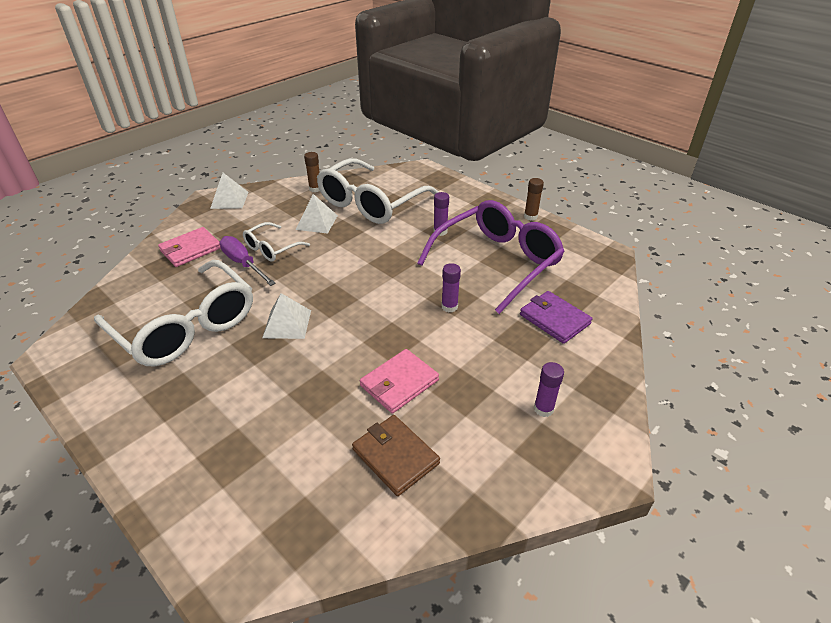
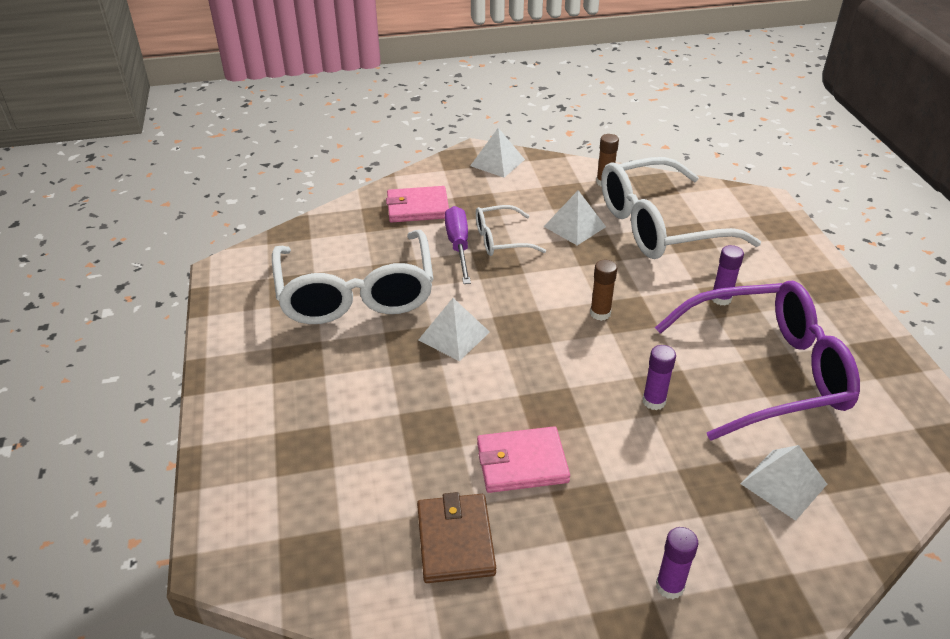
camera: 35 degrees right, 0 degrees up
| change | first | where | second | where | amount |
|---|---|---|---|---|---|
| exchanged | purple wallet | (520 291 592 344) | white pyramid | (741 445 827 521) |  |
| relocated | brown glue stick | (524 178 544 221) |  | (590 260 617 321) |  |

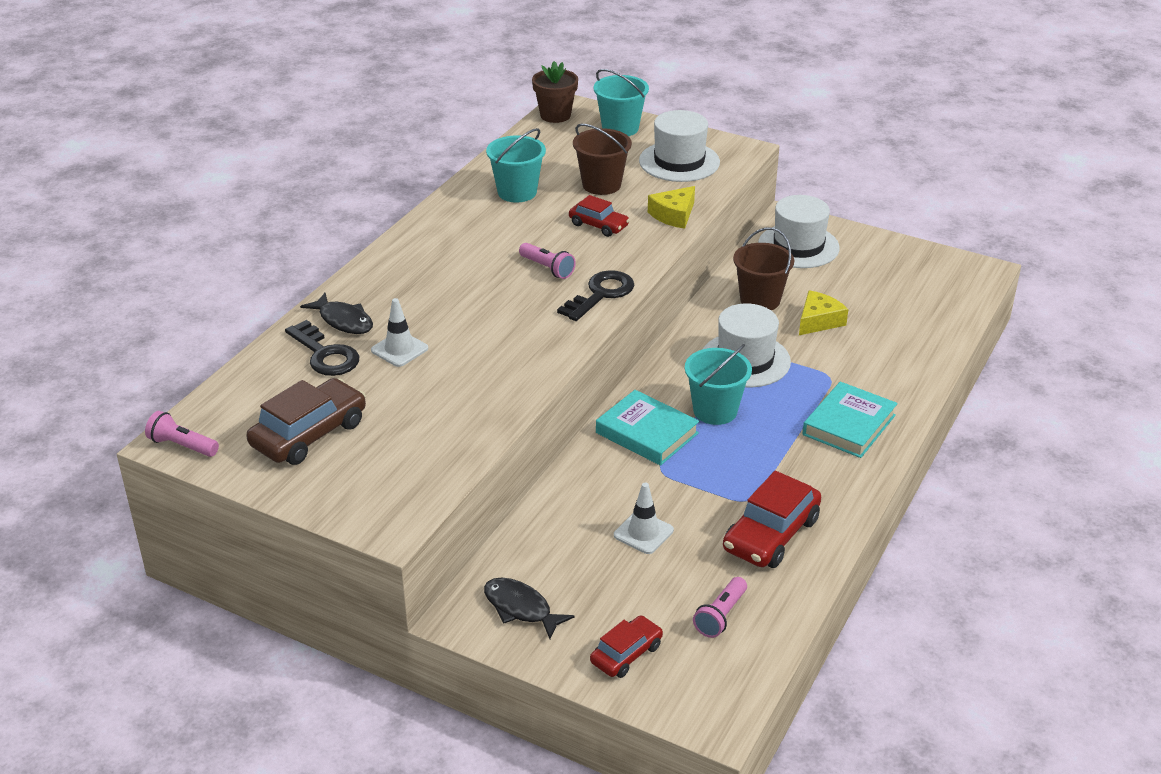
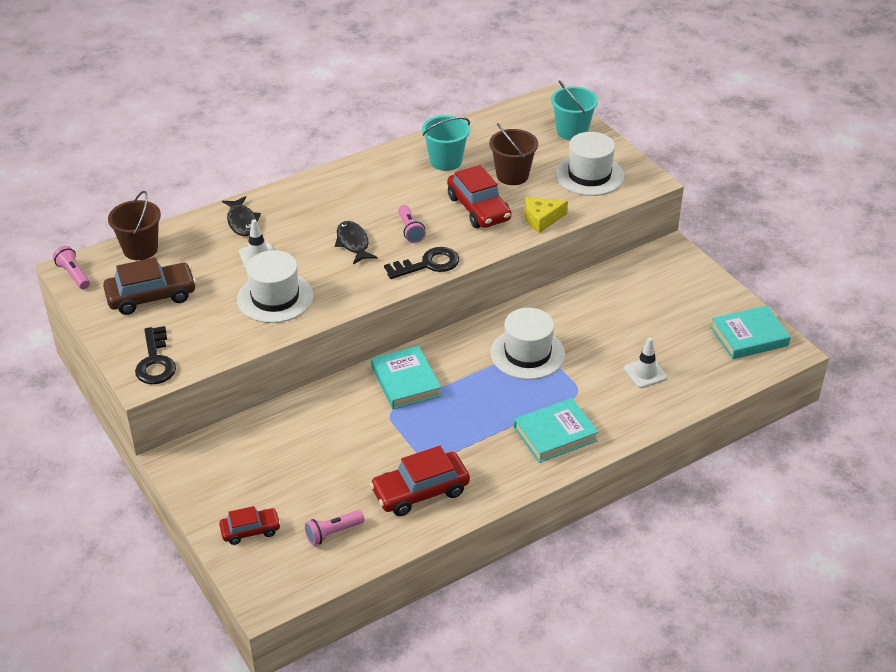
camera: 30 degrees right, 5 degrees up
| change | first | where | second | where | amount |
|---|---|---|---|---|---|
| relocated | black key | (285 320 359 376) |  | (135 326 176 384) |  |
| relocated | black fish | (484 578 575 639) |  | (335 221 378 264) |  |
| missing | brown flower pot | (532 61 578 123) |  |  |  |
| size | red car | (569 195 630 237) |  | (447 165 511 228) | x1.67 |
| relocated | white traffic cone | (614 483 674 554) |  | (624 337 667 388) |  |
| missing | turquoise bucket | (685 344 752 425) |  |  |  |
| relocated | brown bucket | (733 227 794 310) |  | (108 191 161 260) |  |
| relocated | white hat | (758 195 840 268) |  | (237 250 313 323) |  |
| missing | yellow cheese | (799 290 848 335) |  |  |  |
| appeared |  |  | turquoise book | (710 306 791 359) |  |

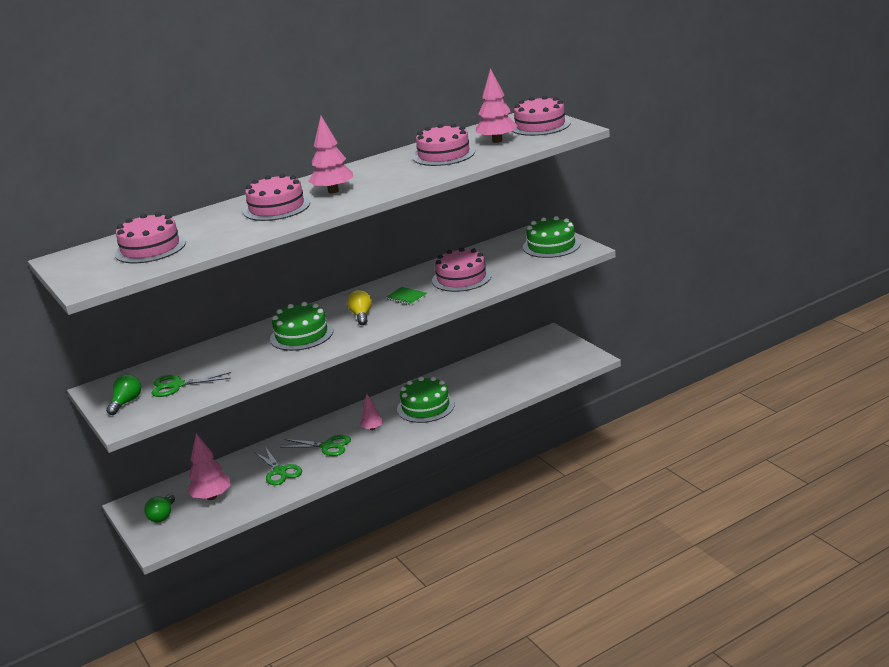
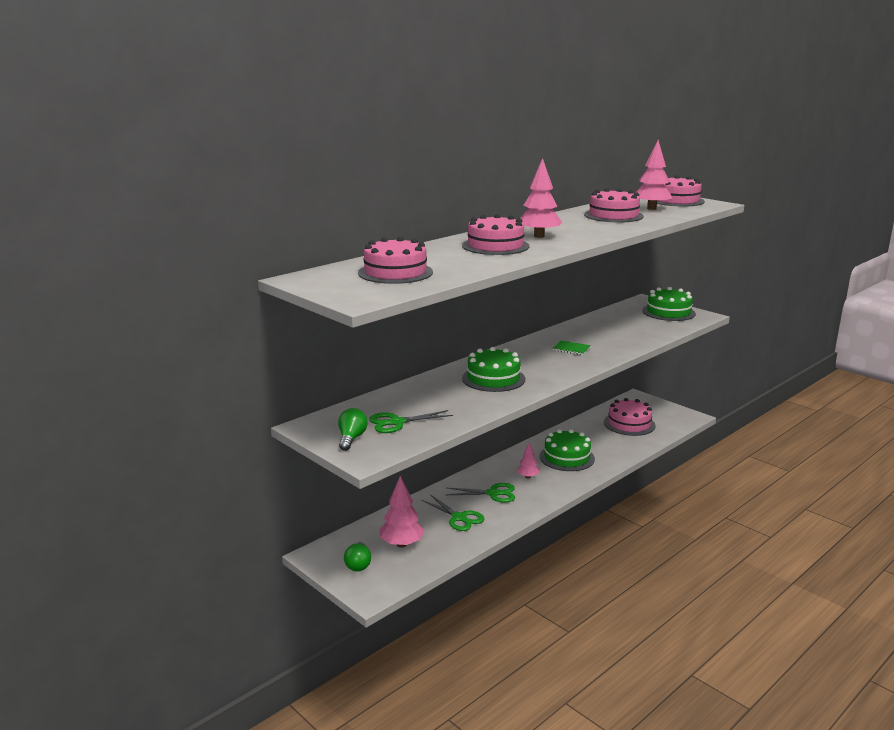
camera: 15 degrees left, 5 degrees down
| change | first | where | second | where | amount |
|---|---|---|---|---|---|
| missing | yellow light bulb | (347 290 372 325) |  |  |  |
| relocated | pink cake | (432 248 491 292) |  | (604 398 655 436) |  |

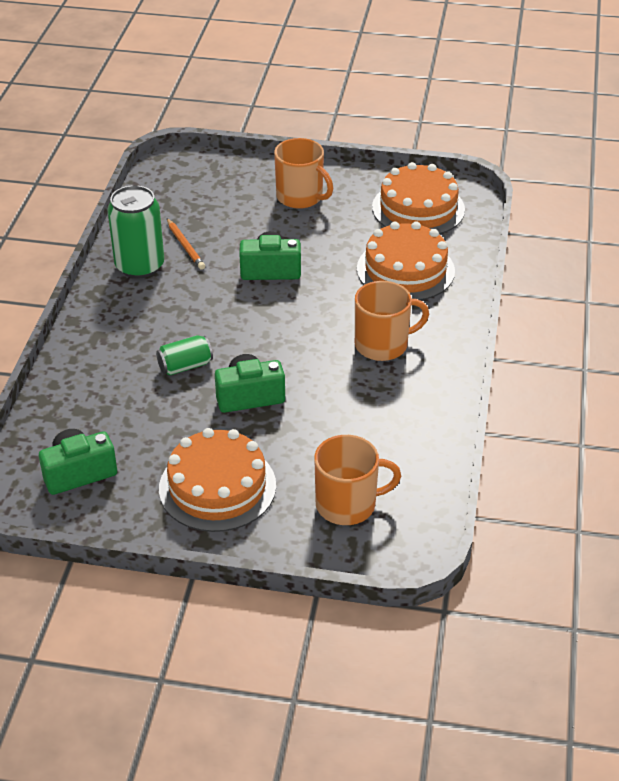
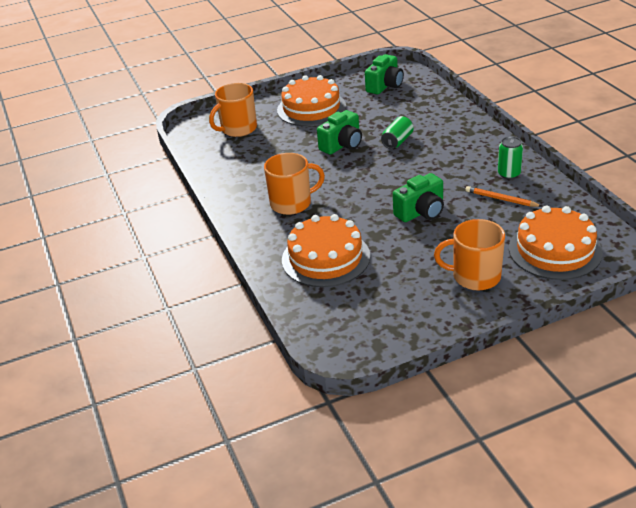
camera: 150 degrees right, 5 degrees down
| change | first | where | second | where | amount |
|---|---|---|---|---|---|
| size | green can | (107 185 164 278) |  | (498 136 523 179) | x0.56 |
| spun | orange mug | (355 281 429 361) |  | (264 153 325 215) | 150 degrees counterclockwise |
| relocated | orange cake | (372 162 465 234) |  | (509 206 603 280) |  |

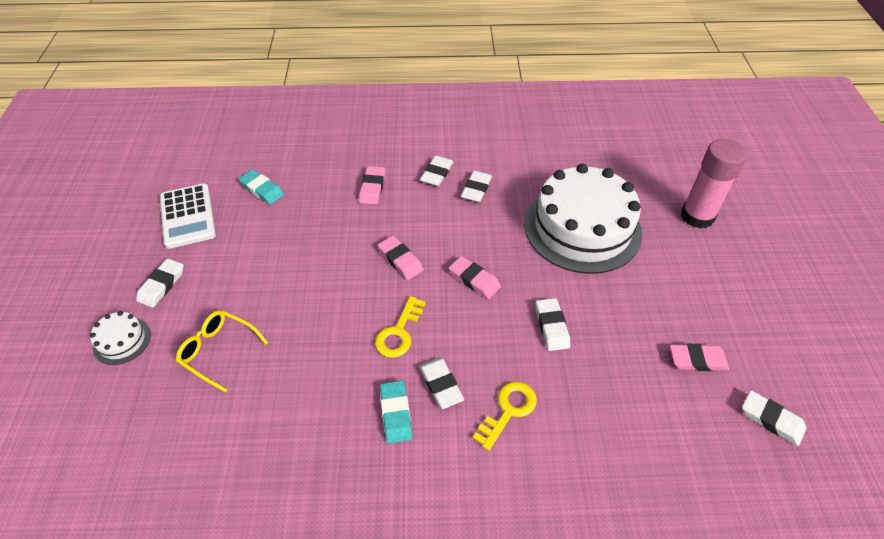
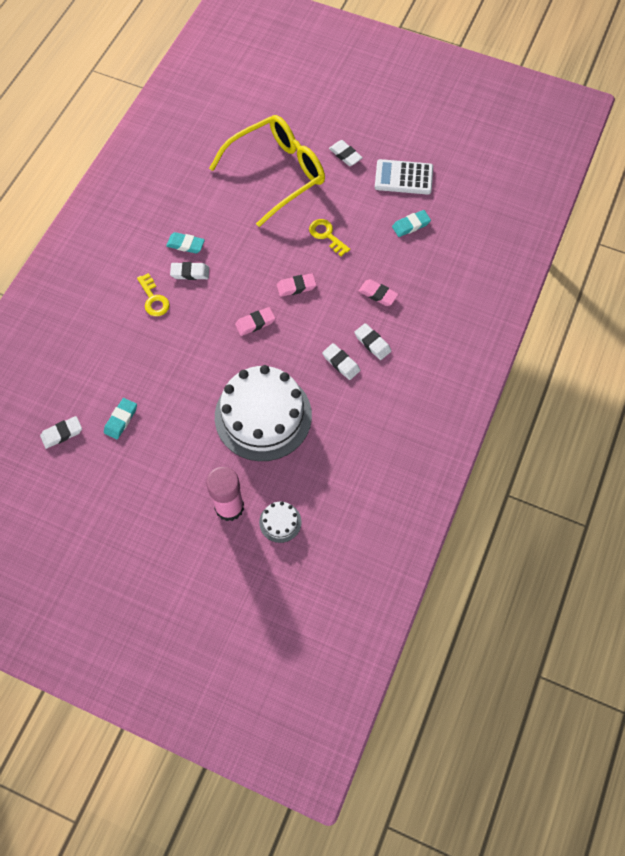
camera: 115 degrees right, 15 degrees up
| change | first | where | second | where | amount |
|---|---|---|---|---|---|
| relocated | white cake | (90 311 151 365) |  | (259 502 302 543) |  |
| size | yellow glasses | (176 310 268 393) |  | (209 115 325 227) | x2.19 |
| relocated | yellow key | (375 296 426 358) |  | (309 219 350 256) |  |
| missing | white eraser | (536 298 570 351) |  |  |  |
| colour | pink eraser | (670 344 729 371) | turquoise eraser | (104 398 137 440) |  |

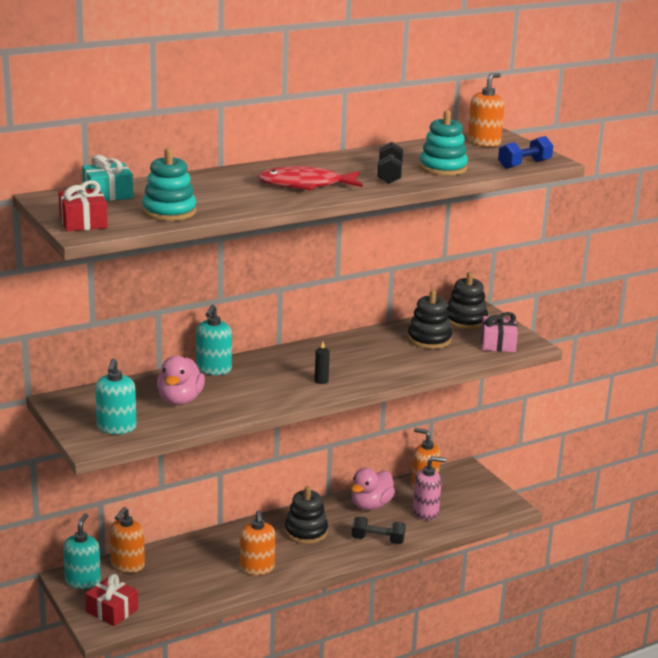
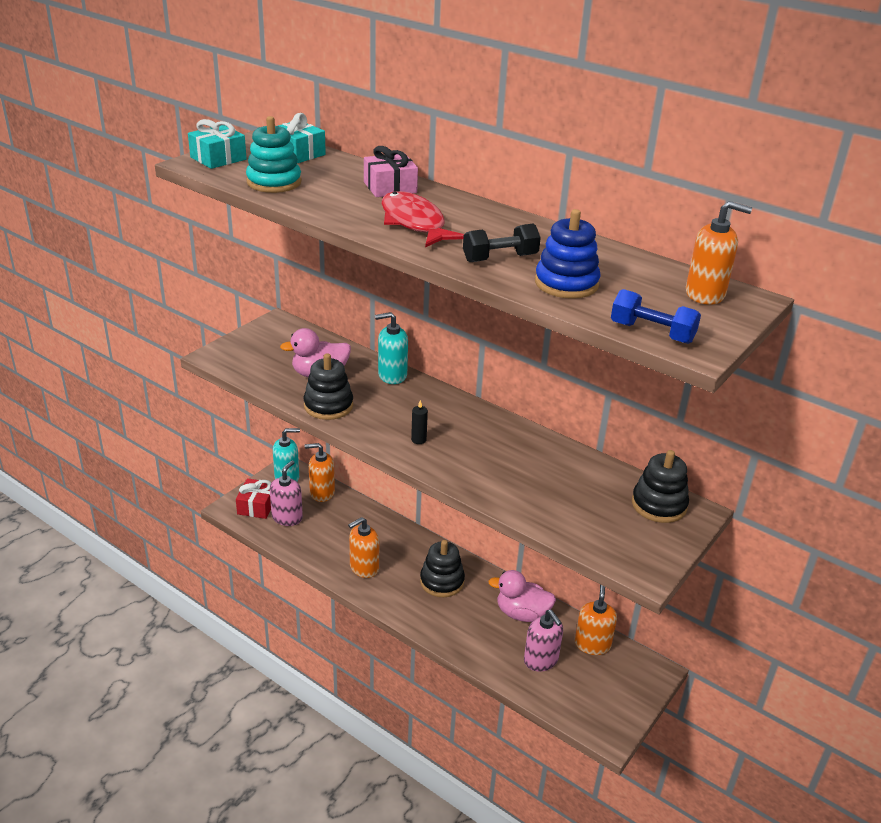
camera: 65 degrees right, 10 degrees up
| change | first | where | second | where | amount |
|---|---|---|---|---|---|
| colour | red gift | (58 180 108 232) | turquoise gift | (188 119 247 169) |  |
| missing | turquoise soap dispenser | (95 358 136 434) |  |  |  |
| missing | black dumbbell | (352 516 406 544) |  |  |  |
| relocated | black stacking toy | (408 290 452 349) |  | (304 353 353 420) |  |
| colour | turquoise stacking toy | (419 110 468 176) | blue stacking toy | (535 209 601 299) |  |
| relocated | pink gift | (481 312 518 352) |  | (364 146 418 197) |  |
| appeared |  |  | pink soap dispenser | (270 460 303 526) |  |

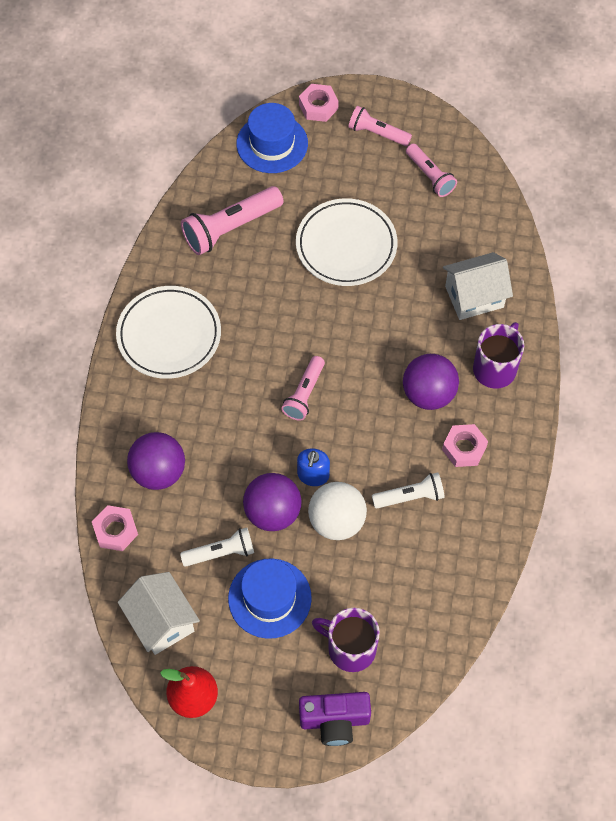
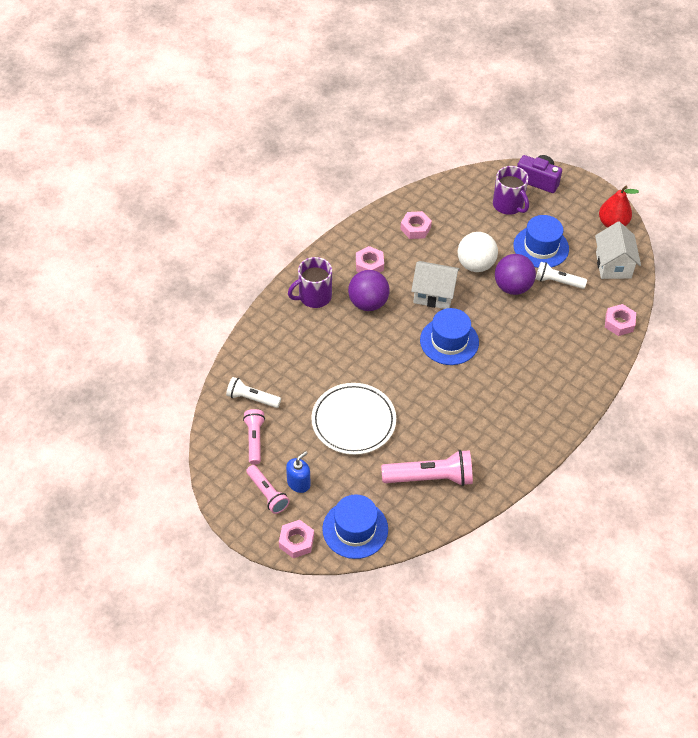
camera: 150 degrees left, 10 degrees down
| change | first | where | second | where | amount |
|---|---|---|---|---|---|
| missing | white plate | (116 286 221 379) |  |  |  |
| missing | purple ball | (127 432 185 490) |  |  |  |
| exchanged | pink flashlight | (281 356 325 421) | blue hat | (420 308 479 365) |  |
| relocated | blue soap dispenser | (297 448 330 486) |  | (286 451 311 493) |  |
| relocated | white flashlight | (372 473 445 509) |  | (226 377 281 408) |  |
| relocated | white house | (443 252 513 320) |  | (411 261 460 309) |  |
| appeared |  |  | pink nut | (400 211 432 239) |  |

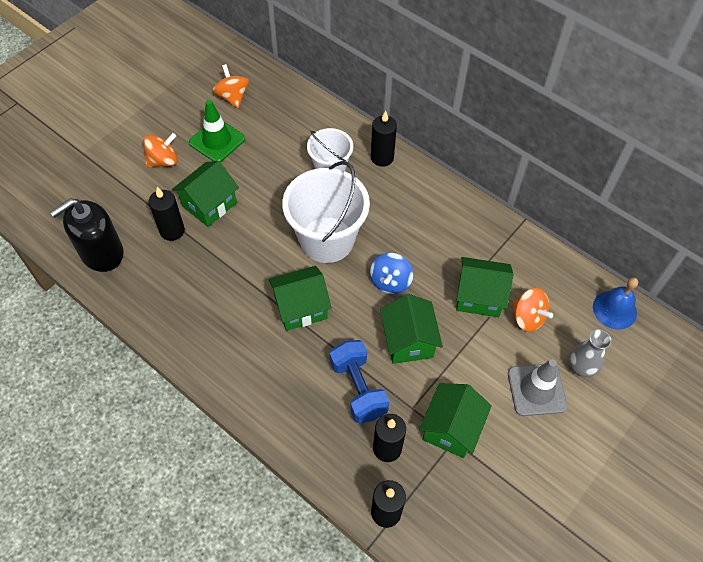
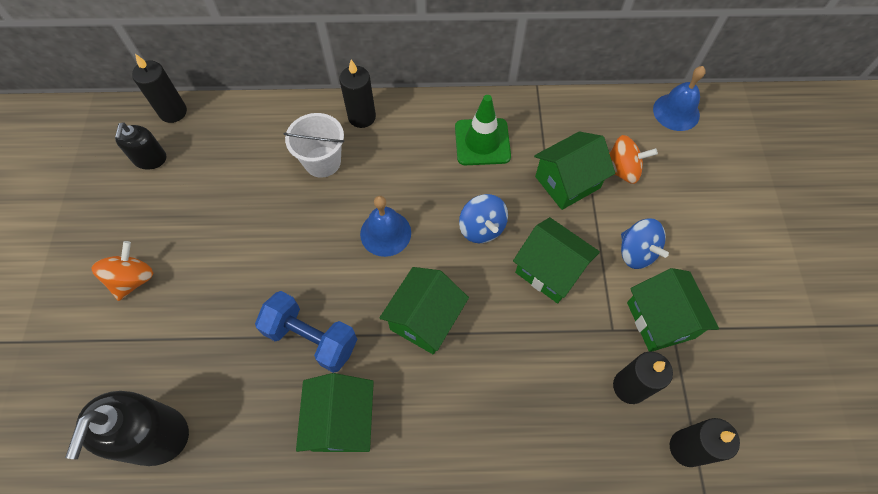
camera: 40 degrees left, 5 degrees up
| change | first | where | second | where | amount |
|---|---|---|---|---|---|
| relocated | black candle | (149 187 185 241) |  | (132 54 187 123) |  |
| relocated | green house | (172 161 239 227) |  | (296 373 374 452) |  |
| relocated | green traffic cone | (189 100 245 162) |  | (455 95 511 165) |  |
| exchanged | orange spinning top | (213 64 249 108) | black soap dispenser | (115 122 166 170) |  |
| exchanged | white bucket | (282 161 370 263) | blue bell | (360 196 411 257) |  |
| relocated | blue dumbbell | (330 340 390 423) |  | (255 291 357 373) |  |
| missing | grey traffic cone | (508 359 568 416) |  |  |  |
| missing | grey vase | (569 329 611 377) |  |  |  |
| appeared |  |  | blue spinning top | (621 219 669 269) |  |

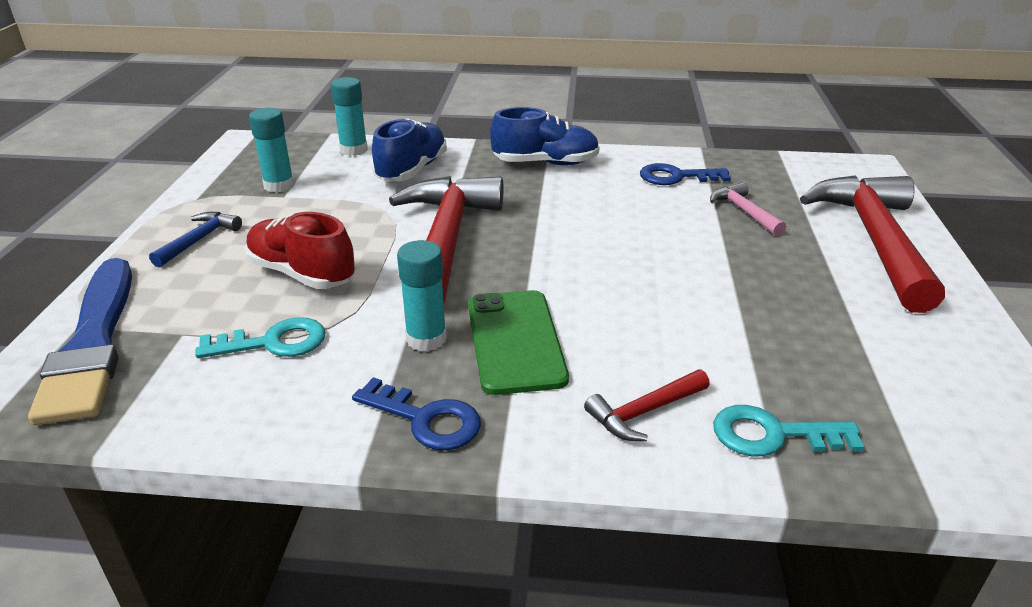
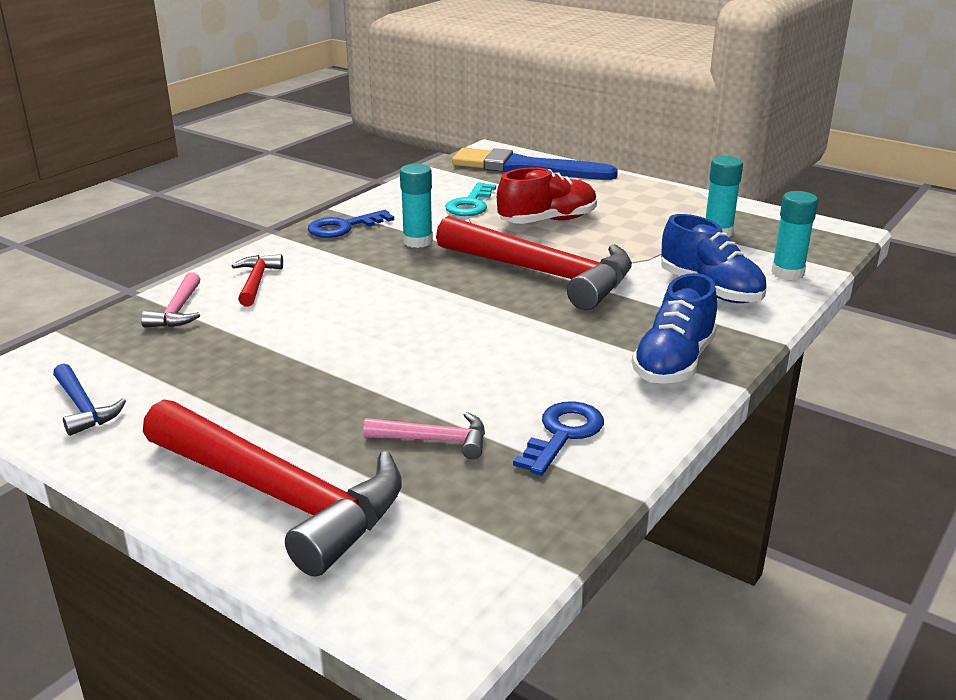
camera: 120 degrees right, 5 degrees down
| change | first | where | second | where | amount |
|---|---|---|---|---|---|
| relocated | blue hammer | (149 212 242 268) |  | (53 364 126 436) |  |
| missing | green phone | (468 290 569 395) |  |  |  |
| exchanged | turquoise key | (713 405 864 456) | pink hammer | (141 272 200 327) |  |

